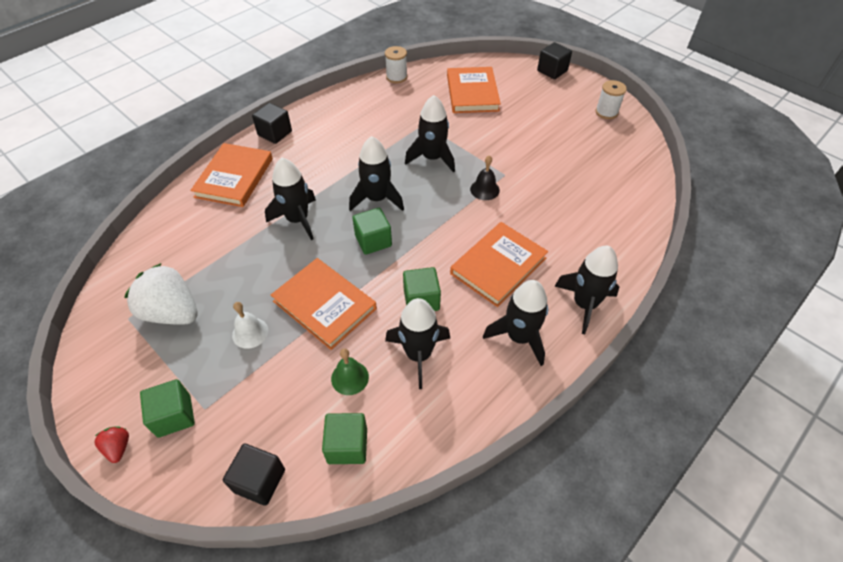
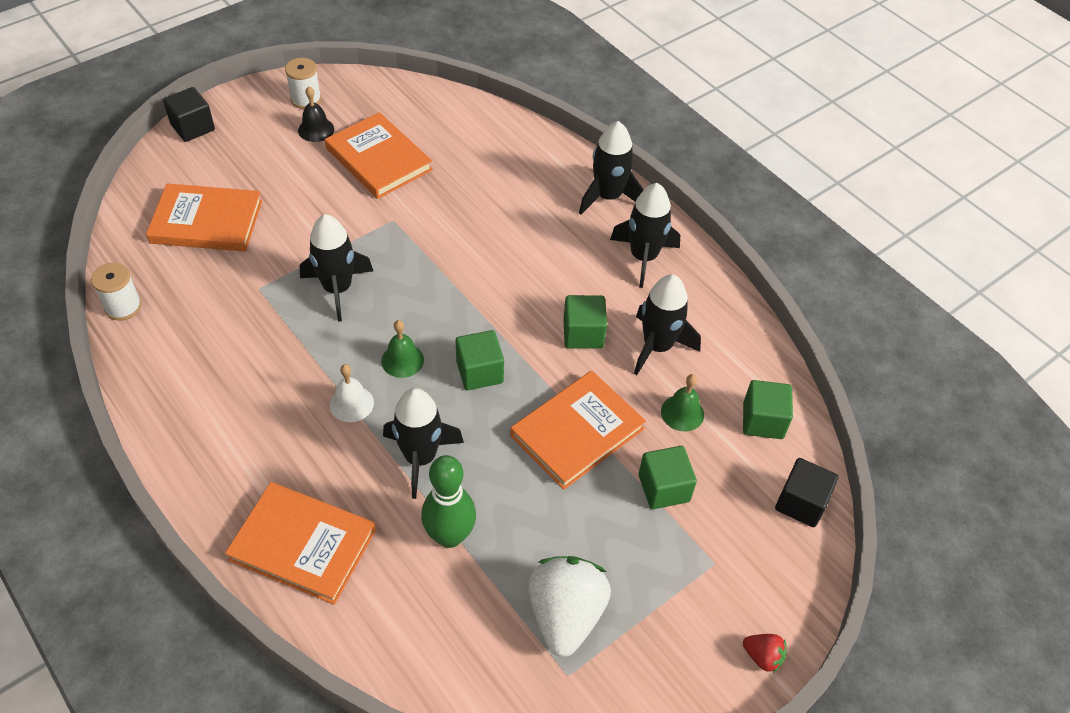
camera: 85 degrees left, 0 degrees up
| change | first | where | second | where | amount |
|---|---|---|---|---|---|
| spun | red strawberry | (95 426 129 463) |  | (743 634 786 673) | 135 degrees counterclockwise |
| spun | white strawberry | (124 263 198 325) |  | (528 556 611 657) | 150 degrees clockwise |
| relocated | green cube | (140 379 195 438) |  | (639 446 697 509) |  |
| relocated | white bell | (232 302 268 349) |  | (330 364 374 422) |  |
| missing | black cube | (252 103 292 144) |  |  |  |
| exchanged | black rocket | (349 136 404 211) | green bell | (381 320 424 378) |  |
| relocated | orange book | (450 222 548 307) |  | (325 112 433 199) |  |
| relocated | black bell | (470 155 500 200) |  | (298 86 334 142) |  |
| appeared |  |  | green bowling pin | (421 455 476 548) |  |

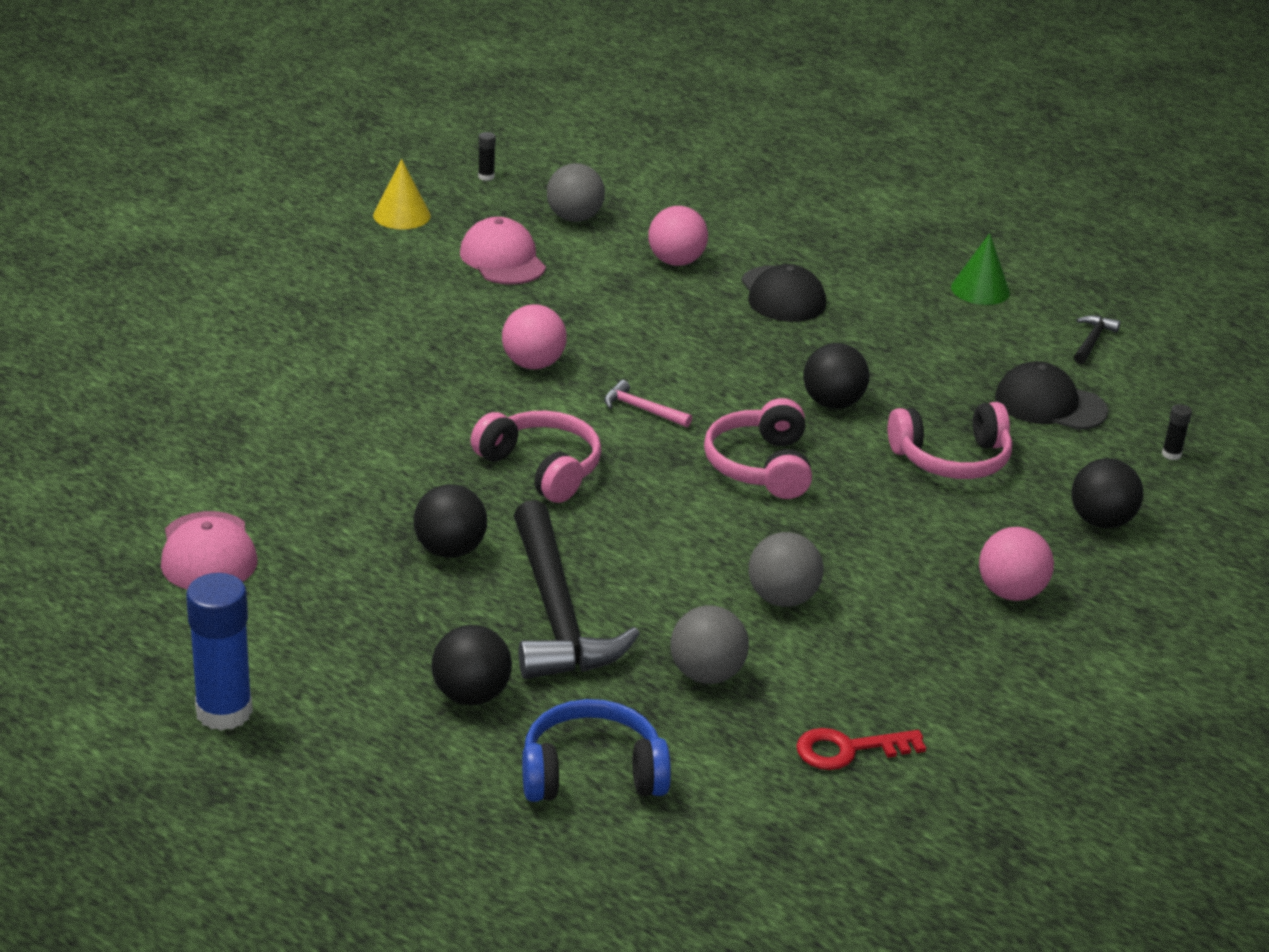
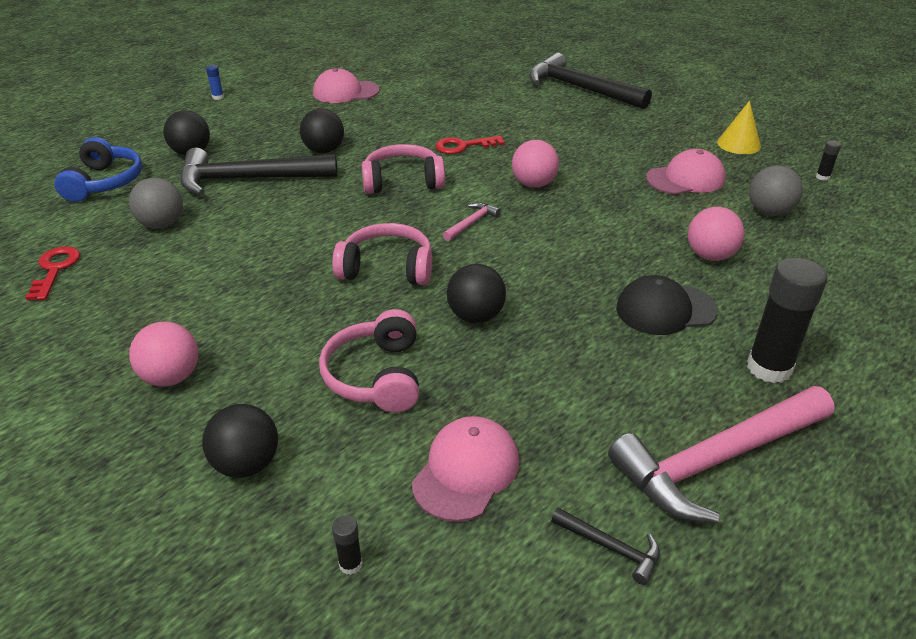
camera: 100 degrees right, 5 degrees up
| change | first | where | second | where | amount |
|---|---|---|---|---|---|
| size | blue glue stick | (186 573 253 731) |  | (206 65 224 100) | x0.42 |
| spun | pink headphones | (470 411 602 503) |  | (362 144 445 194) | 150 degrees counterclockwise |
| missing | grey ball | (749 532 823 607) |  |  |  |
| exchanged | green cone | (951 233 1010 305) | pink hammer | (608 386 834 523) |  |
| colour | black cap | (995 361 1108 430) | pink cap | (412 416 519 522) |  |
| appeared |  |  | red key | (435 136 504 154) |  |
| appeared |  |  | black hammer | (529 53 652 109) |  |
| appeared |  |  | black glue stick | (747 258 827 383) |  |

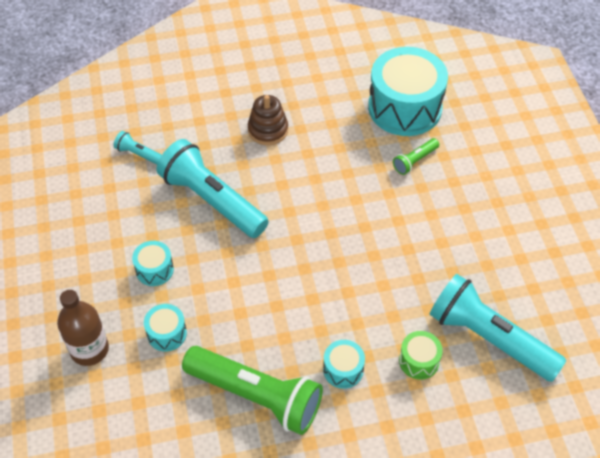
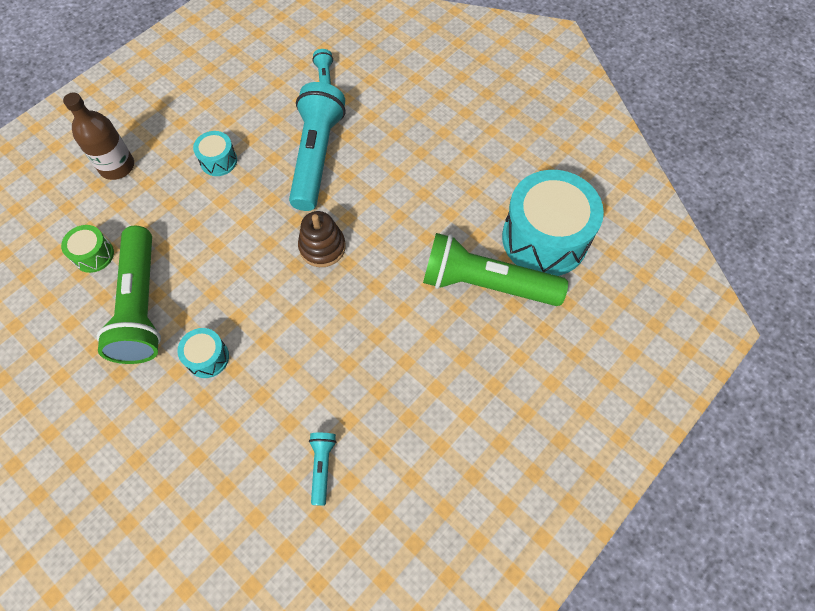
camera: 55 degrees right, 10 degrees up
| change | first | where | second | where | amount |
|---|---|---|---|---|---|
| missing | turquoise drum | (144 304 187 351) |  |  |  |
| relocated | brown stacking toy | (248 95 288 145) |  | (298 211 346 267) |  |
| size | green flashlight | (393 138 439 175) |  | (423 233 568 306) | x2.25 |
| relocated | green drum | (399 331 443 380) |  | (61 225 114 273) |  |
| size | turquoise flashlight | (430 274 567 382) |  | (309 433 336 505) | x0.45 |

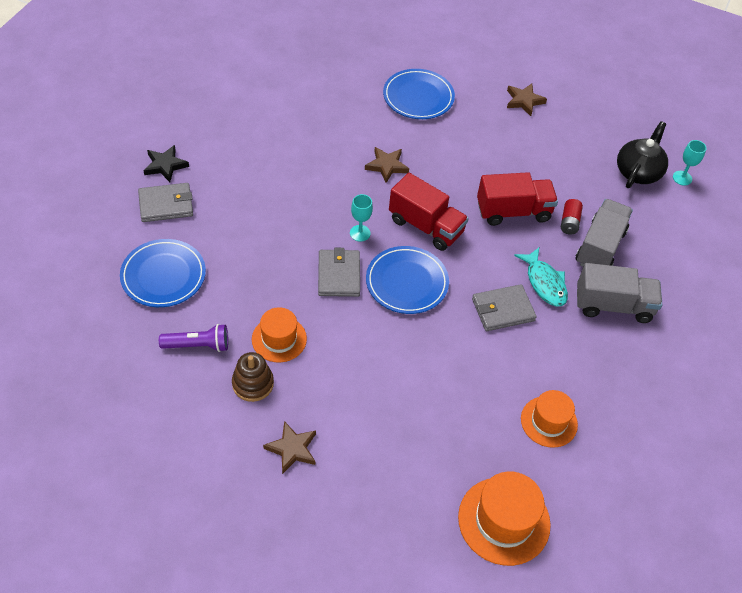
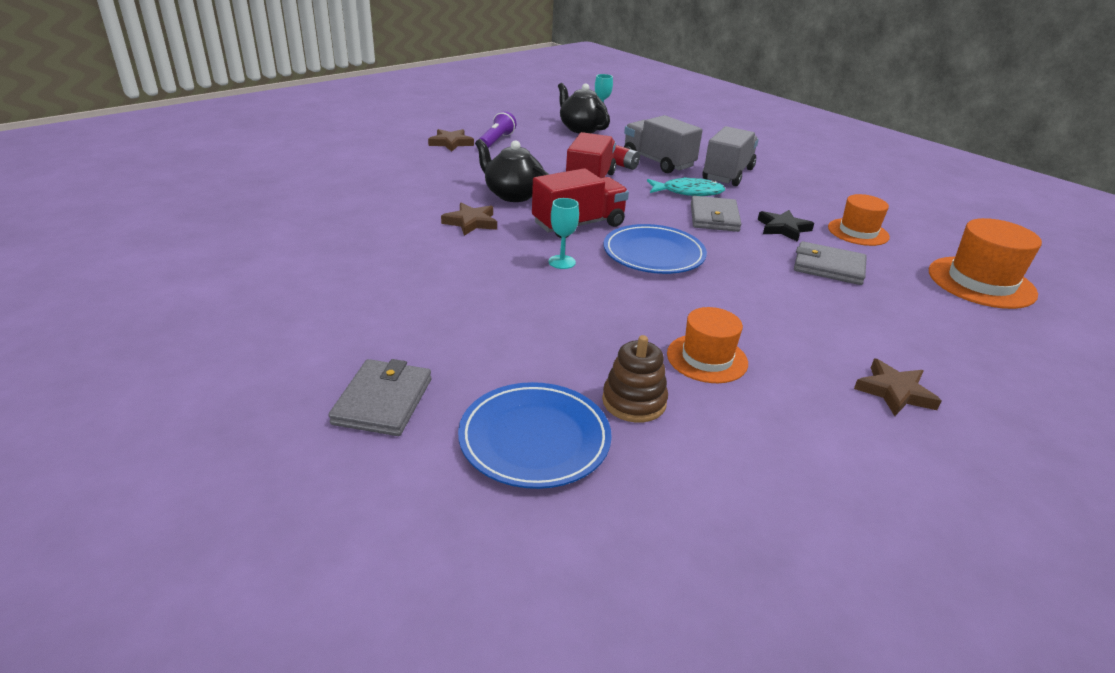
camera: 65 degrees left, 20 degrees down
| change | first | where | second | where | amount |
|---|---|---|---|---|---|
| relocated | black star | (143 145 189 182) |  | (758 210 814 242) |  |
| relocated | purple flashlight | (159 324 228 352) |  | (479 111 517 148) |  |
| relocated | brown stacking toy | (232 352 274 402) |  | (602 335 668 423) |  |
| relocated | grey wallet | (318 248 360 297) |  | (794 241 867 285) |  |
| missing | blue plate | (383 69 455 119) |  |  |  |
| appeared |  |  | black teapot | (475 139 549 202) |  |

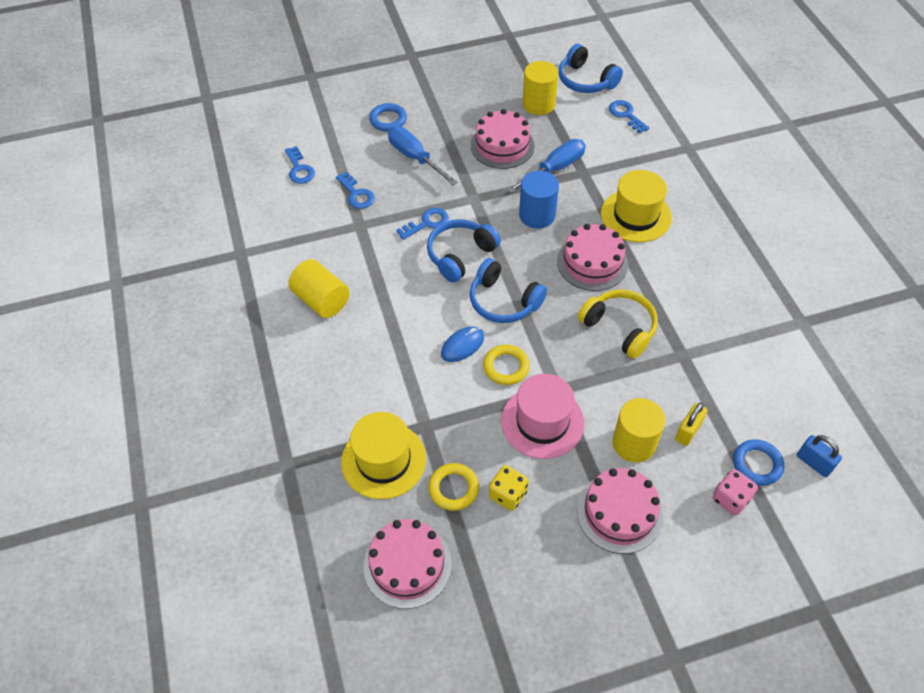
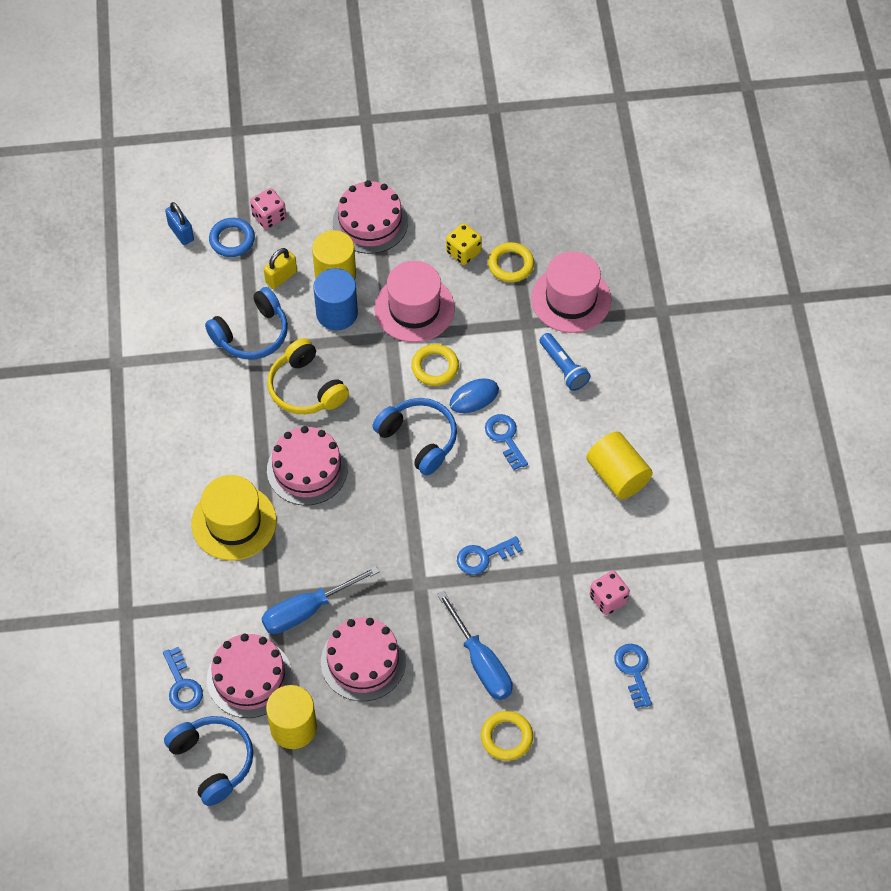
camera: 170 degrees left, 5 degrees up
| change | first | where | second | where | amount |
|---|---|---|---|---|---|
| relocated | blue key | (336 172 375 209) |  | (485 414 528 470) |  |
| colour | yellow hat | (341 412 426 499) | pink hat | (531 251 611 333) |  |
| relocated | pink cake | (363 519 452 609) |  | (207 634 293 718) |  |
| colour | blue ring | (369 103 407 131) | yellow ring | (481 711 533 761) |  |
| relocated | blue headphones | (427 219 501 283) |  | (205 287 288 359) |  |
| relocated | blue cylinder | (519 171 559 229) |  | (313 268 358 330) |  |
| appeared |  |  | blue flashlight | (540 333 591 391) |  |
| appeared |  |  | pink dice | (590 570 630 615) |  |

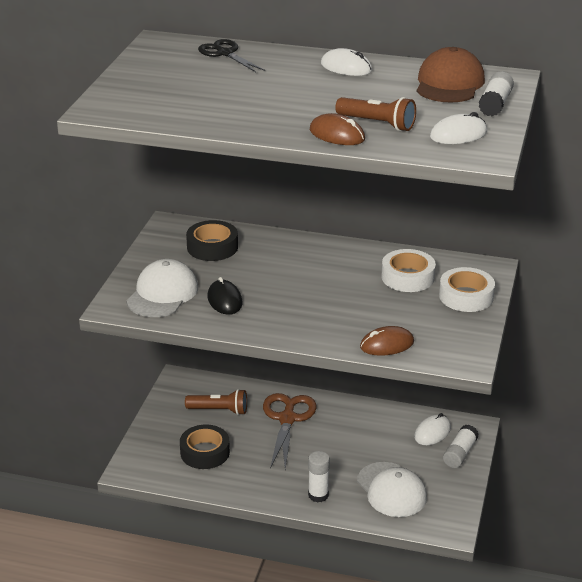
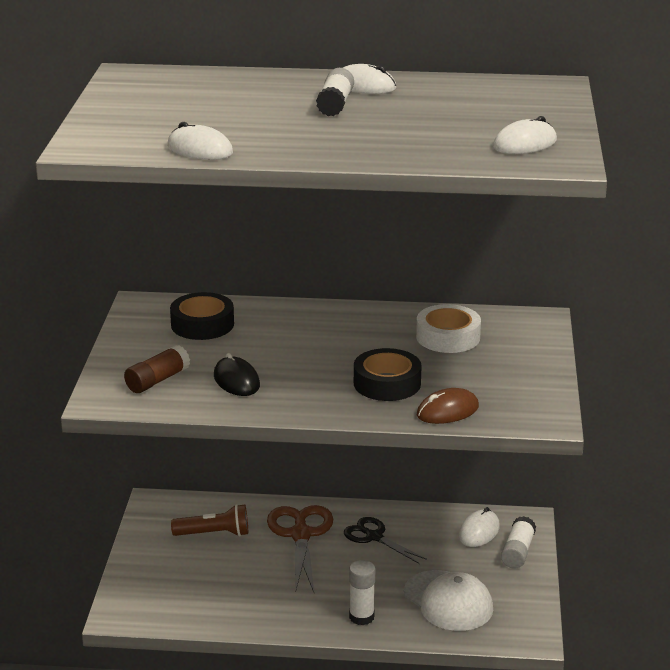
camera: 10 degrees left, 5 degrees down
| change | first | where | second | where | amount |
|---|---|---|---|---|---|
| exchanged | white cap | (127 259 198 317) | brown glue stick | (124 345 190 393) |  |
| relocated | black tape | (180 424 230 469) |  | (354 348 422 401) |  |
| relocated | black scissors | (198 39 265 72) |  | (344 517 427 564) |  |
| missing | brown mouse | (310 113 365 145) |  |  |  |
| missing | brown flashlight | (335 97 416 131) |  |  |  |
| missing | brown cap | (417 47 485 103) |  |  |  |
| missing | white tape | (439 267 495 312) |  |  |  |
| relocated | white glue stick | (479 71 514 117) |  | (316 68 354 117) |  |
| appeared |  |  | white mouse | (167 122 233 160) |  |

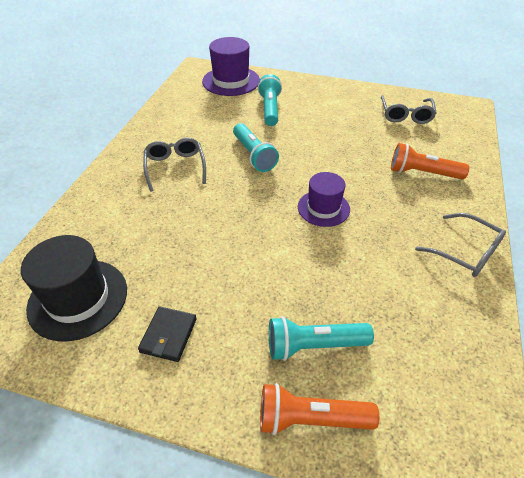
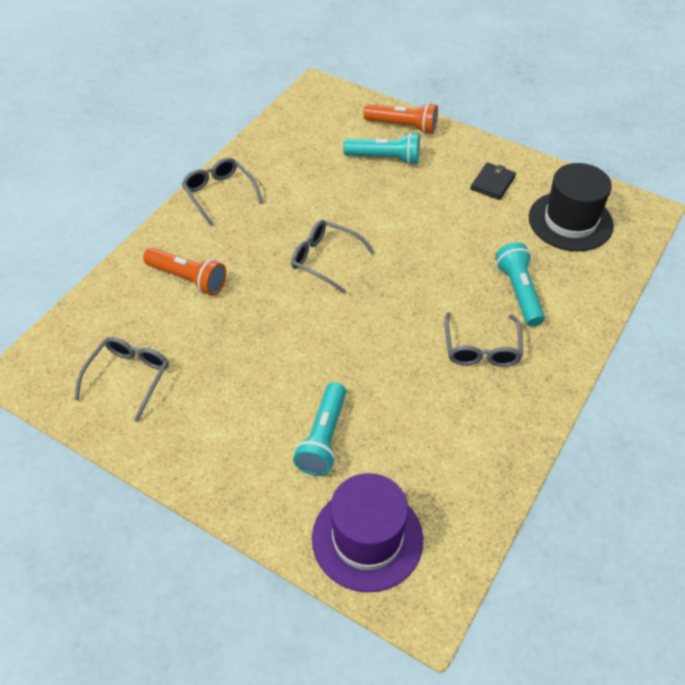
camera: 165 degrees left, 5 degrees up
| change | first | where | second | where | amount |
|---|---|---|---|---|---|
| relocated | turquoise flashlight | (233 123 279 172) |  | (495 242 545 327) |  |
| exchanged | purple hat | (298 172 350 227) | grey glasses | (291 220 374 294) |  |

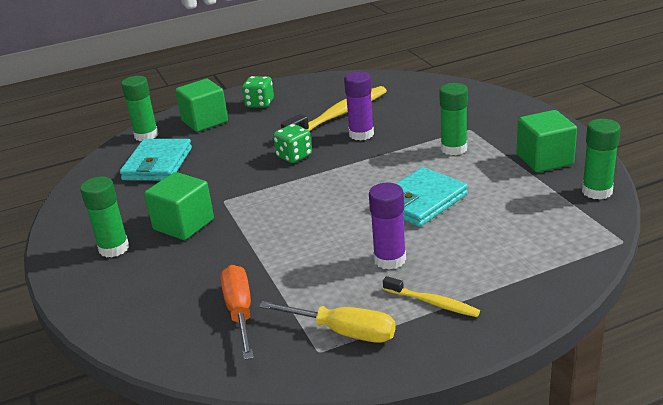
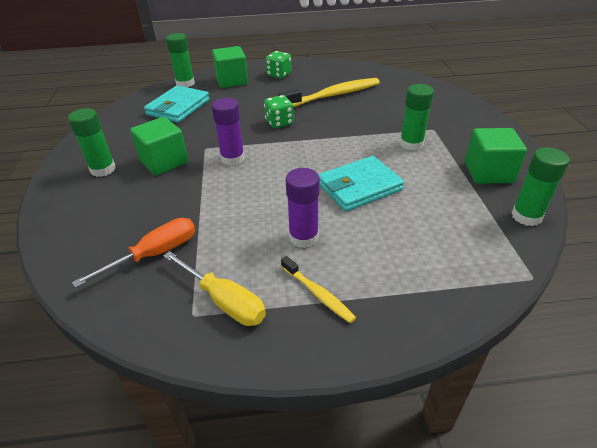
camera: 15 degrees right, 10 degrees up
| change | first | where | second | where | amount |
|---|---|---|---|---|---|
| spun | orange screwdriver | (220 265 254 360) |  | (72 218 195 288) | 45 degrees clockwise |
| relocated | purple glue stick | (344 71 374 141) |  | (212 98 245 166) |  |

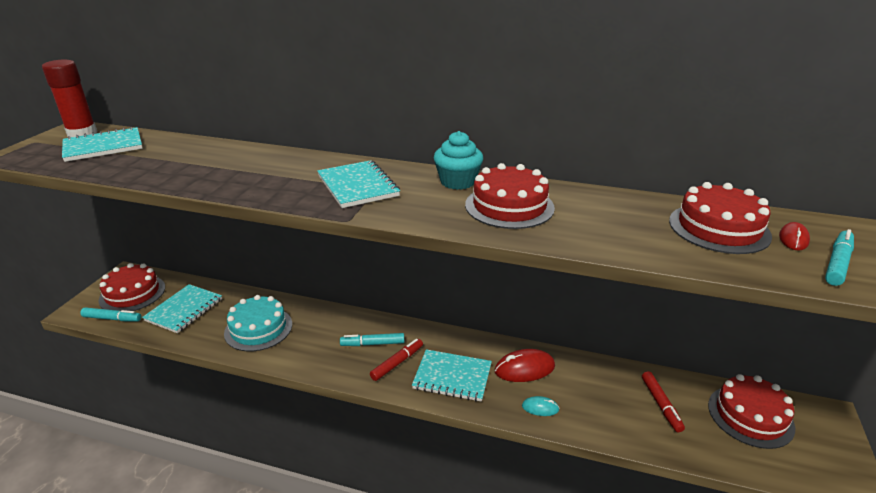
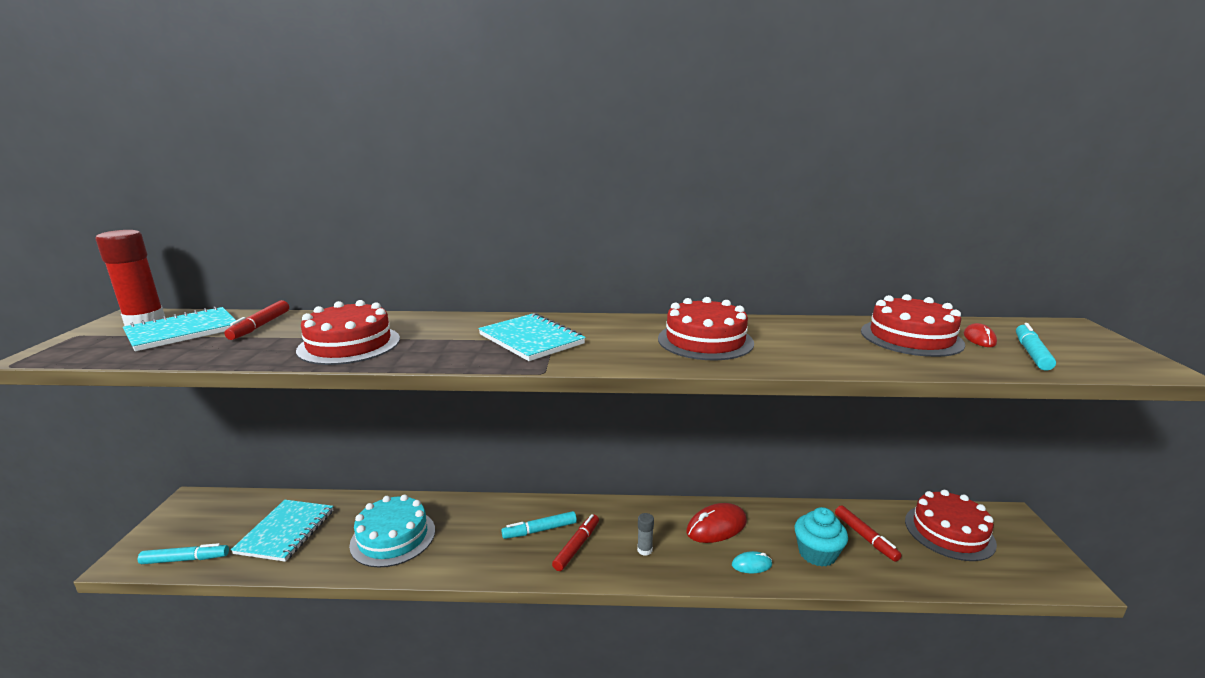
camera: 15 degrees left, 10 degrees down
| change | first | where | second | where | amount |
|---|---|---|---|---|---|
| relocated | red cake | (98 263 165 311) |  | (296 300 400 365) |  |
| exchanged | turquoise notebook | (412 349 492 402) | grey glue stick | (637 513 654 556) |  |
| relocated | turquoise cupcake | (434 131 483 190) |  | (795 507 848 567) |  |
| appeared |  |  | red marker | (224 300 289 340) |  |

